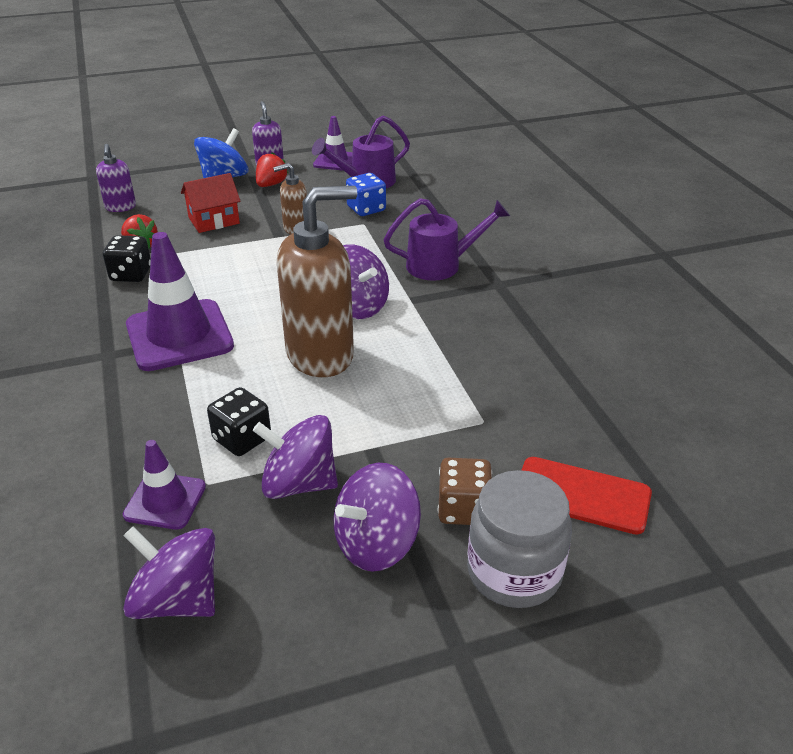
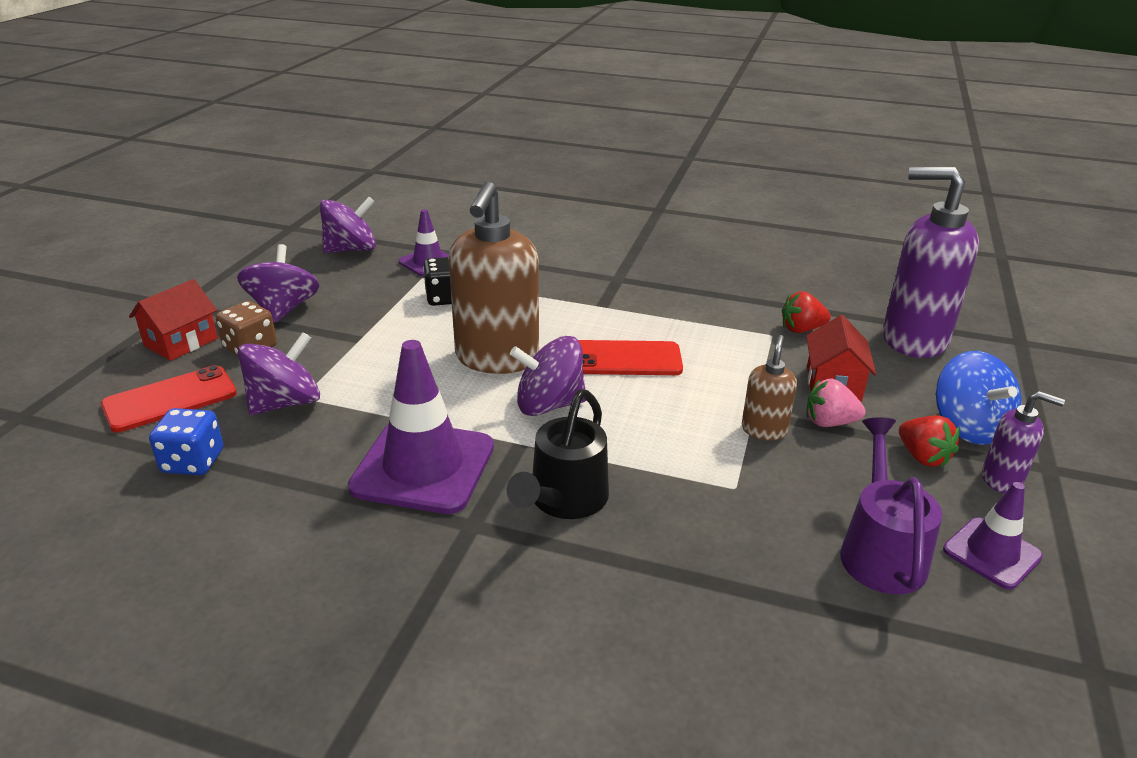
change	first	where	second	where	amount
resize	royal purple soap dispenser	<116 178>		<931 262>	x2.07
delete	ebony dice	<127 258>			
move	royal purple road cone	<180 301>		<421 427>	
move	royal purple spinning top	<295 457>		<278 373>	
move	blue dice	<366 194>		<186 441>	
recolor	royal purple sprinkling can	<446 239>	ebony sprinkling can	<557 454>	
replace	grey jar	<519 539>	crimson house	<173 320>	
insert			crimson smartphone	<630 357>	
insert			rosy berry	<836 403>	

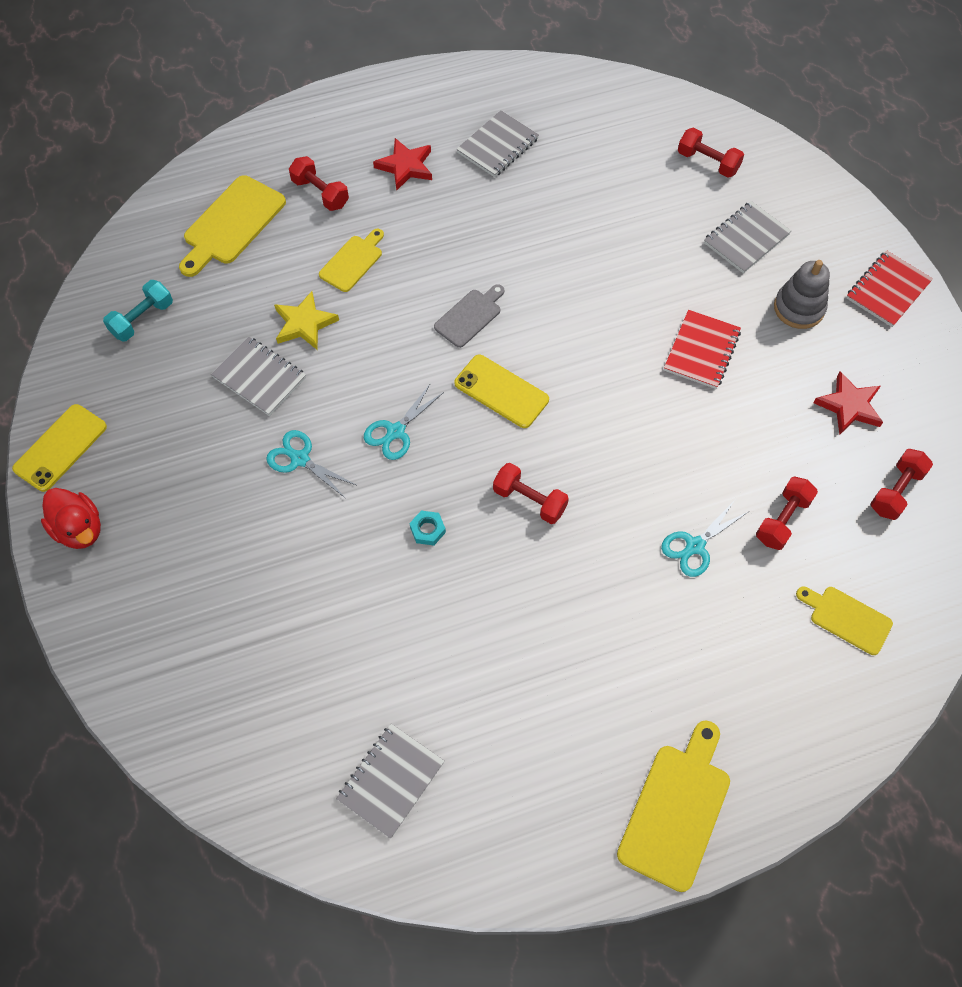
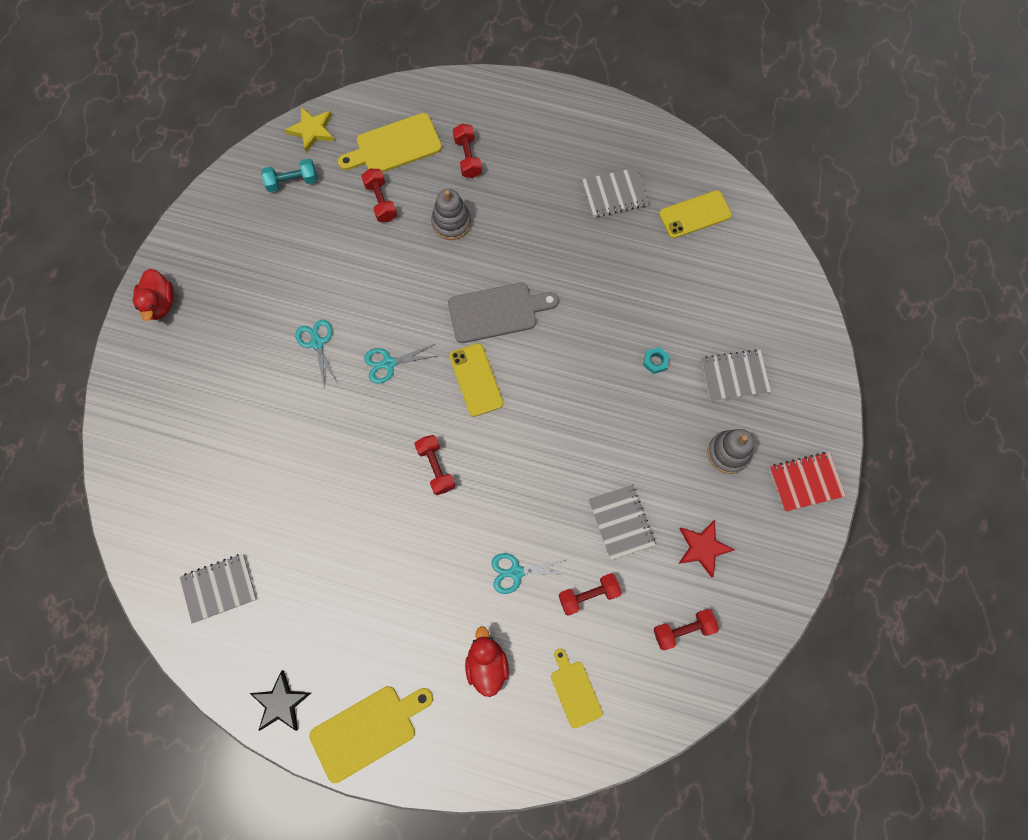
change	first	where	second	where	amount
move	golden smartphone	<59 448>		<695 214>	
move	grey exercise book	<258 376>		<622 522>	
move	golden star shape	<306 320>		<309 130>	
replace	golden chopping board	<351 260>	grey ring stacker	<451 214>	
delete	crimson star shape	<402 164>			
move	aqua hex nut	<427 528>		<656 360>	
resize	grey chopping board	<469 316>		<503 313>	x1.63
delete	crimson exercise book	<702 349>			
move	crimson hand weight	<711 153>		<379 195>	
insert			ebony star shape	<280 700>	
insert			crimson duck	<487 661>	

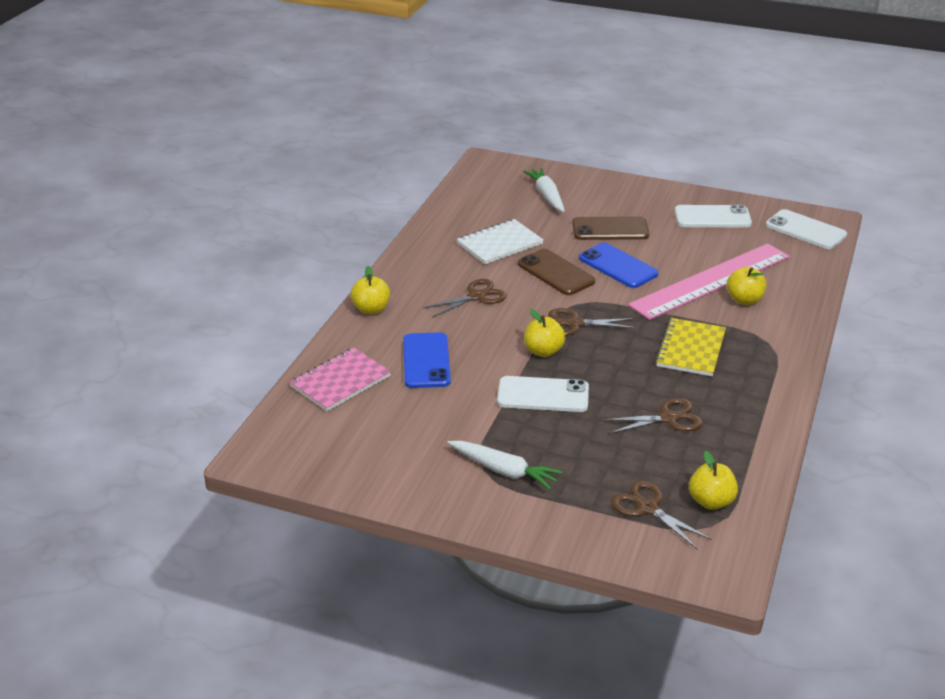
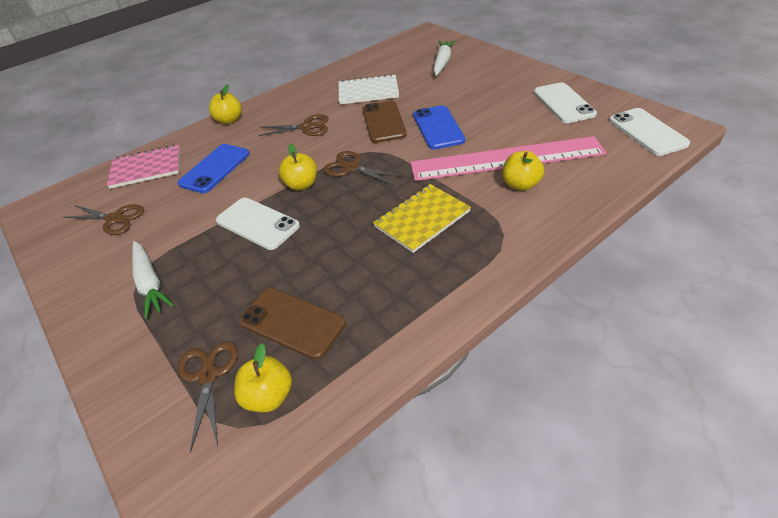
change	first	where	second	where	amount
move	brown smartphone	<610 228>		<292 324>	
move	brown pair of scissors	<653 416>		<103 219>	
rotate	white smartphone	<713 216>		<565 102>	45 degrees clockwise

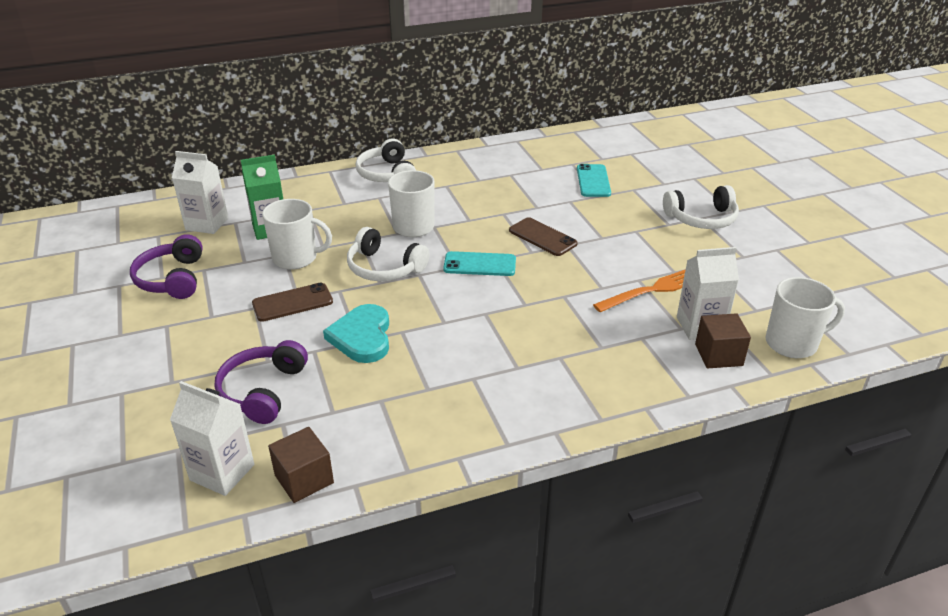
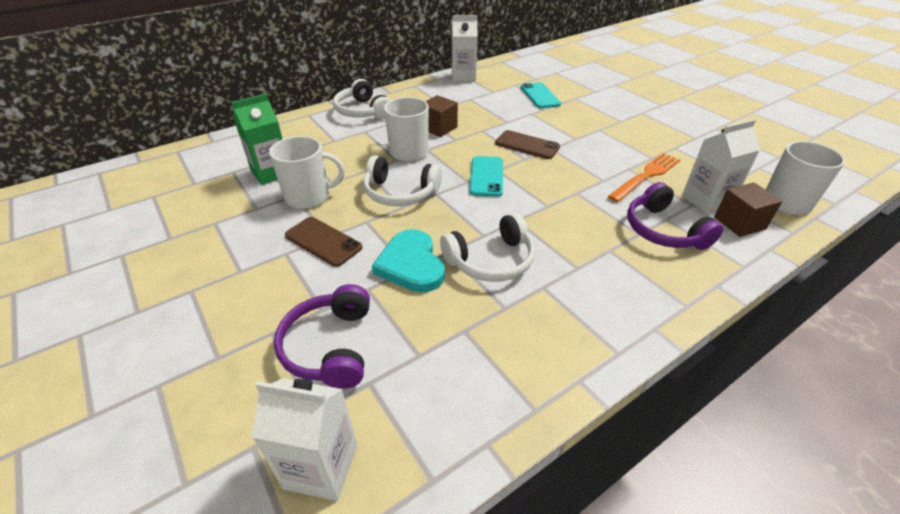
change	first	where	second	where	amount
move	royal purple over-ear headphones	<166 266>		<675 216>	
move	white milk carton	<200 192>		<465 48>	
rotate	brown smartphone	<292 302>		<323 242>	75 degrees clockwise
move	brown cube	<301 465>		<441 116>	
rotate	aqua smartphone	<479 263>		<486 176>	75 degrees counterclockwise
move	white over-ear headphones	<701 207>		<487 247>	

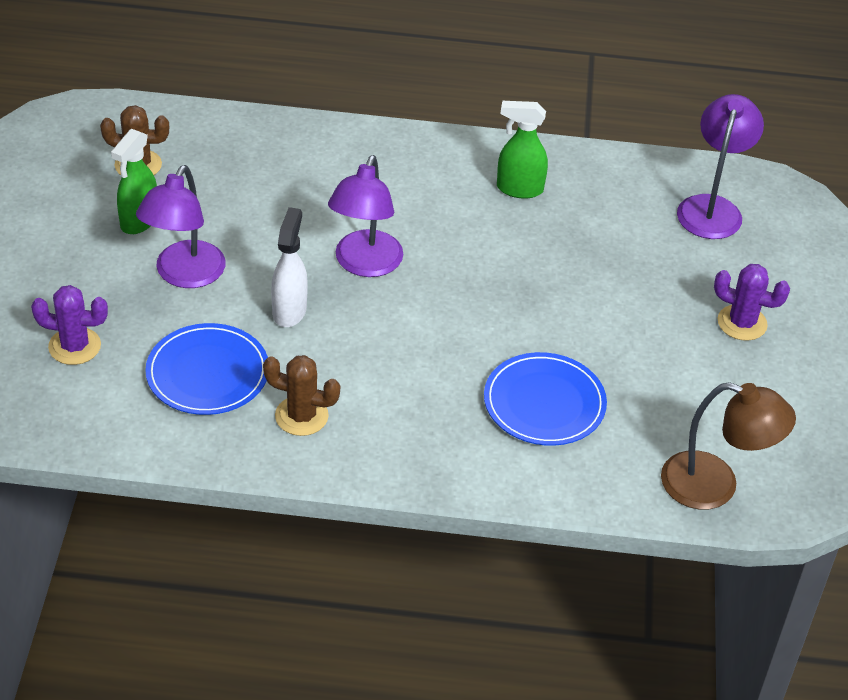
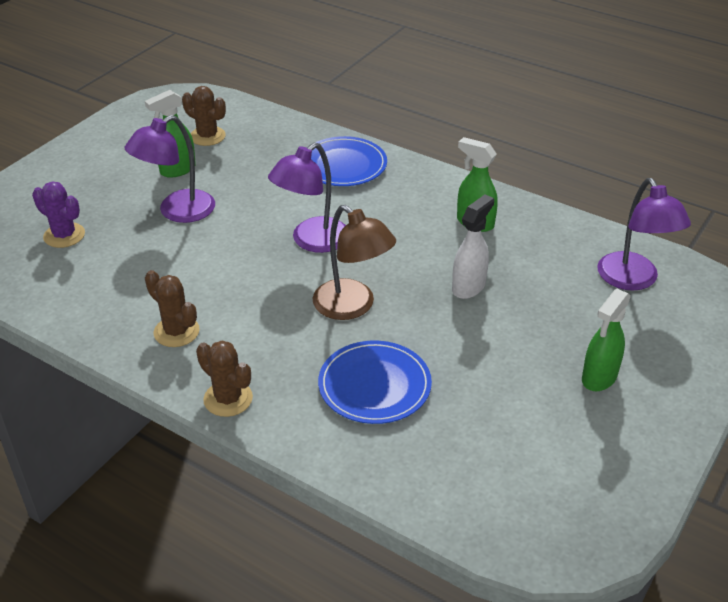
change	first	where	second	where	amount
move	blue dinner plate	<206 369>		<347 161>	
move	white spray cleaner	<289 267>		<473 246>	
move	brown desk lamp	<728 446>		<354 262>	
rotate	royal purple desk lamp	<720 166>		<644 234>	120 degrees clockwise
replace	royal purple saguaro cactus	<752 302>	green spray cleaner	<606 340>	
insert			brown saguaro cactus	<224 379>	

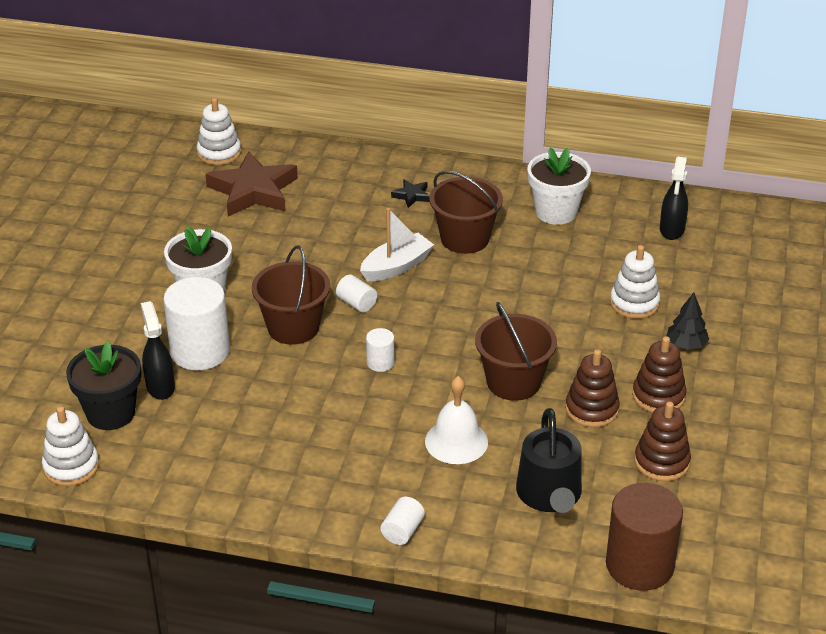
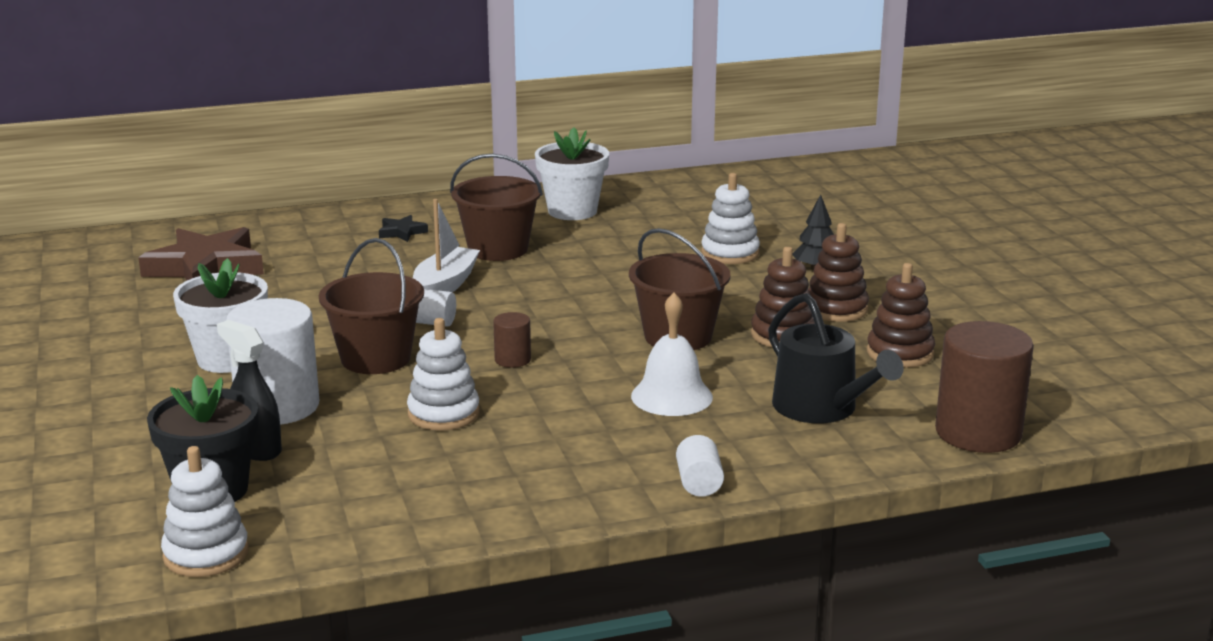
change	first	where	second	where	amount
move	white ring stacker	<219 131>		<443 374>	
recolor	white cylinder shape	<380 350>	brown cylinder shape	<512 340>	
delete	ebony spray cleaner	<674 198>			

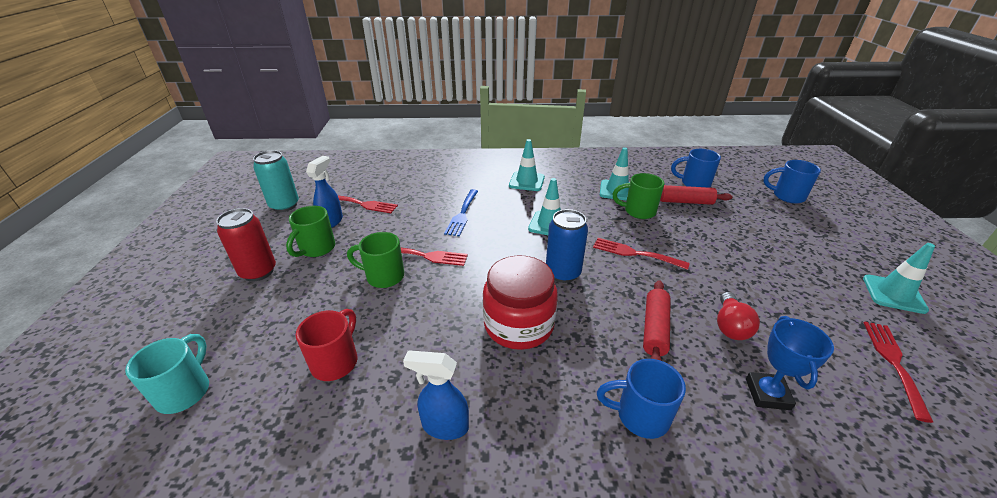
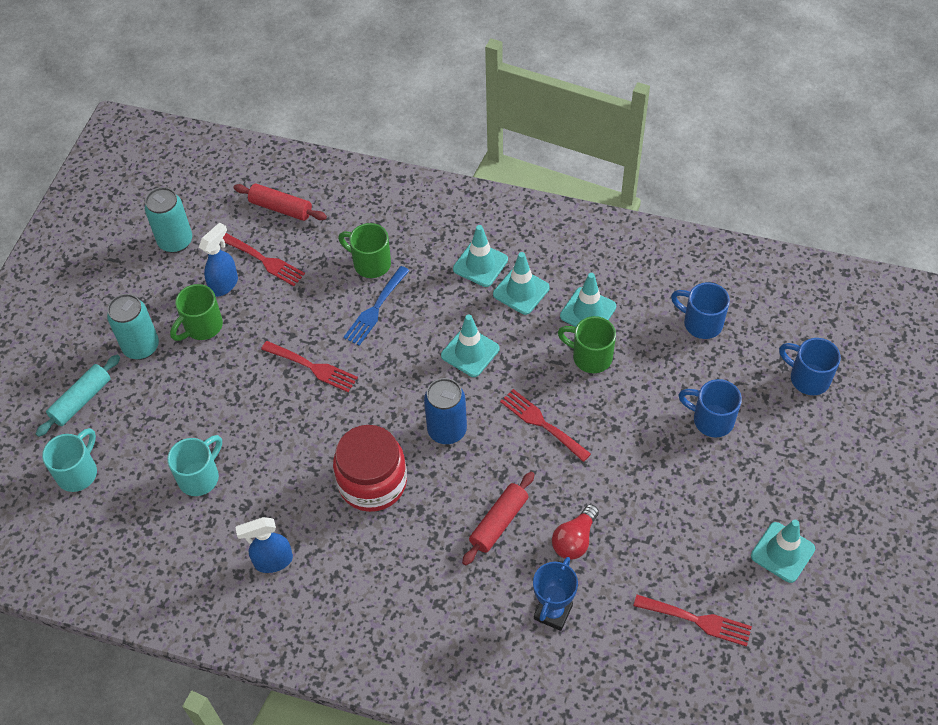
change	first	where	second	where	amount
recolor	crimson tin	<246 245>	aqua tin	<133 327>	
recolor	crimson coffee mug	<326 345>	aqua coffee mug	<194 465>	
move	green coffee mug	<375 260>		<364 250>	
rotate	blue spray cleaner	<436 395>		<264 545>	45 degrees counterclockwise
move	blue coffee mug	<641 399>		<710 408>	
move	crimson dough roller	<696 195>		<280 202>	
rotate	crimson table fork	<898 372>		<692 621>	75 degrees clockwise
insert			aqua dough roller	<78 396>	
insert			aqua road cone	<521 283>	

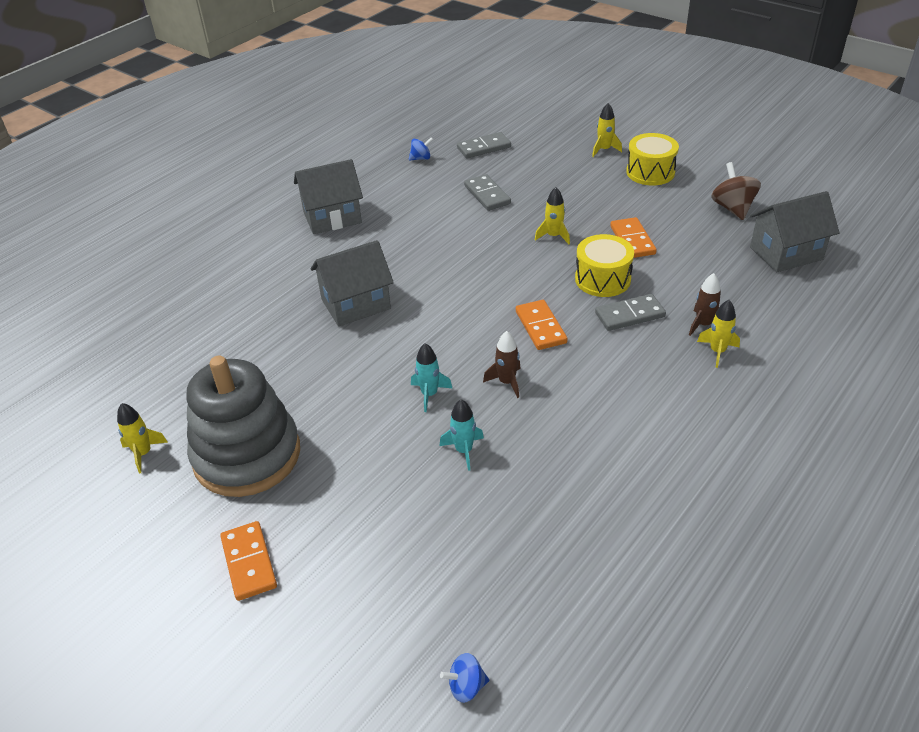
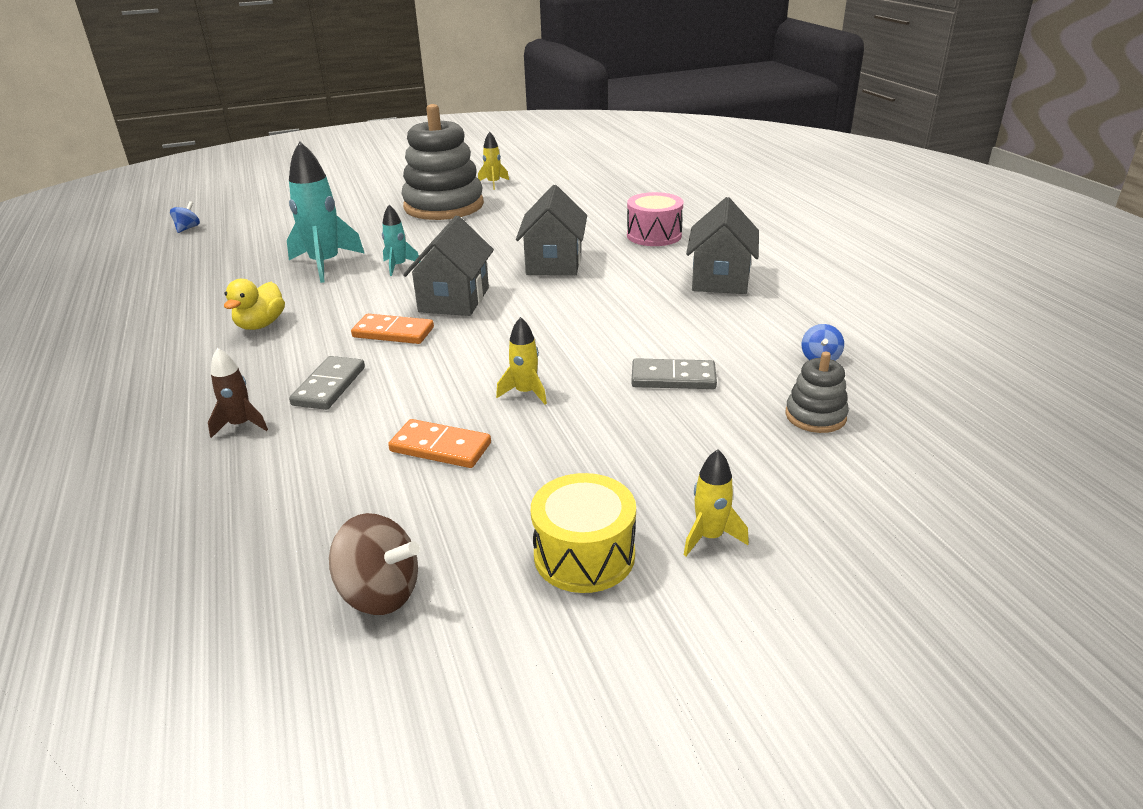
change	first	where	second	where	amount
delete	orange-coloured domino tile	<248 561>			
resize	aqua rocket	<461 435>		<326 212>	x1.92
replace	grey domino tile	<484 145>	grey ring stacker	<817 392>	
delete	brown rocket	<502 364>			
delete	golden toy drum	<604 265>			
delete	golden rocket	<718 334>			
move	grey house	<794 231>		<448 266>	
insert			golden duck	<254 304>	
insert			rosy toy drum	<655 219>	

